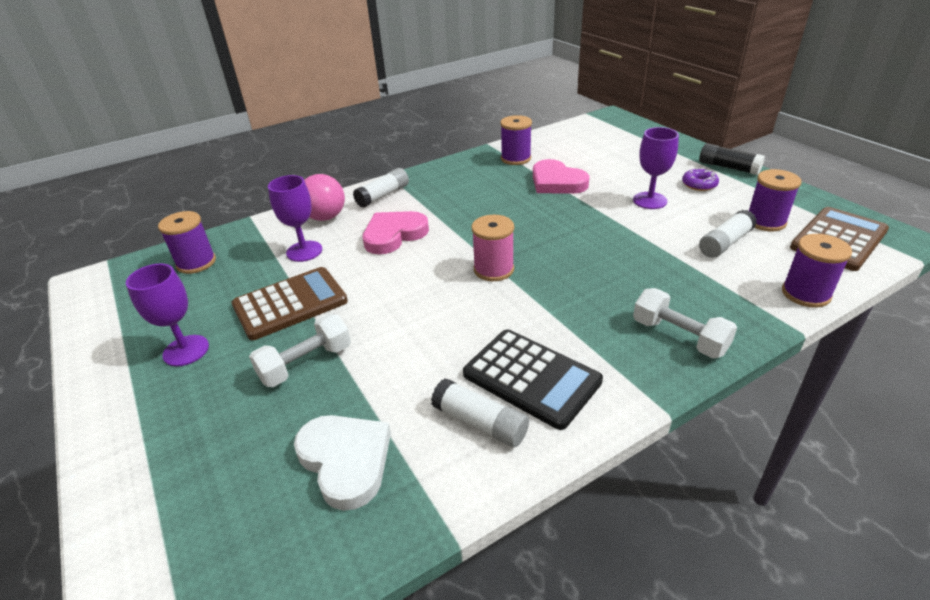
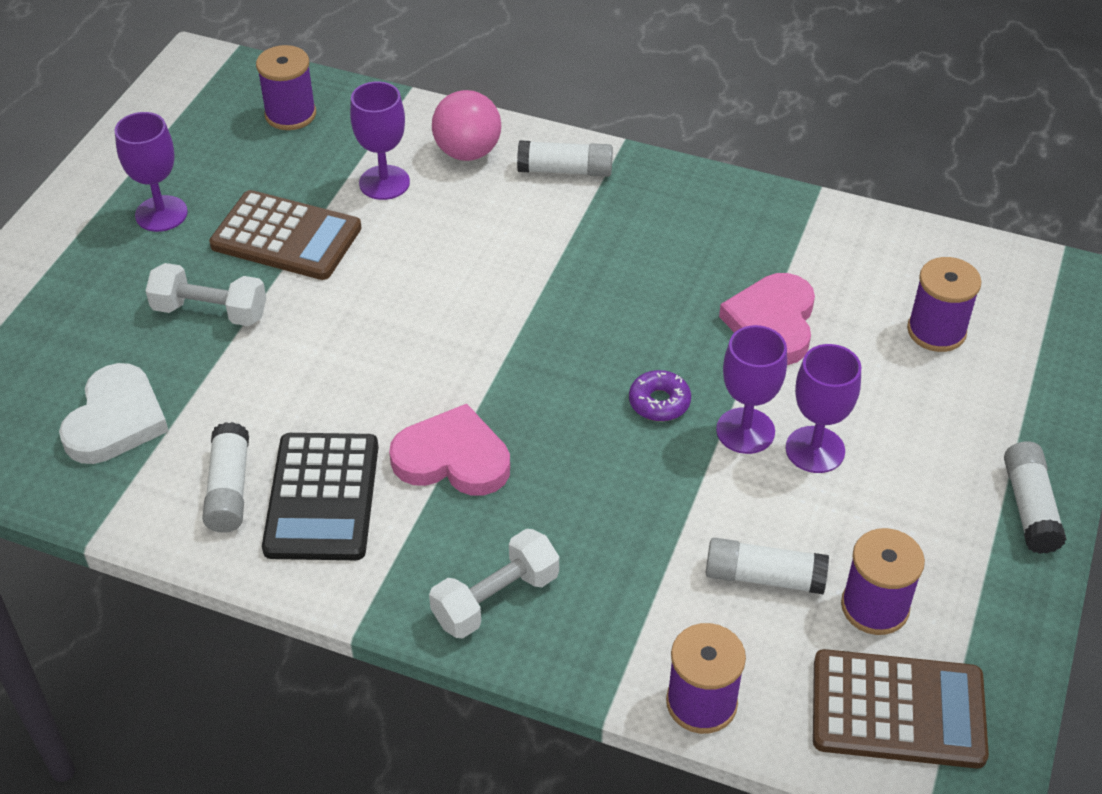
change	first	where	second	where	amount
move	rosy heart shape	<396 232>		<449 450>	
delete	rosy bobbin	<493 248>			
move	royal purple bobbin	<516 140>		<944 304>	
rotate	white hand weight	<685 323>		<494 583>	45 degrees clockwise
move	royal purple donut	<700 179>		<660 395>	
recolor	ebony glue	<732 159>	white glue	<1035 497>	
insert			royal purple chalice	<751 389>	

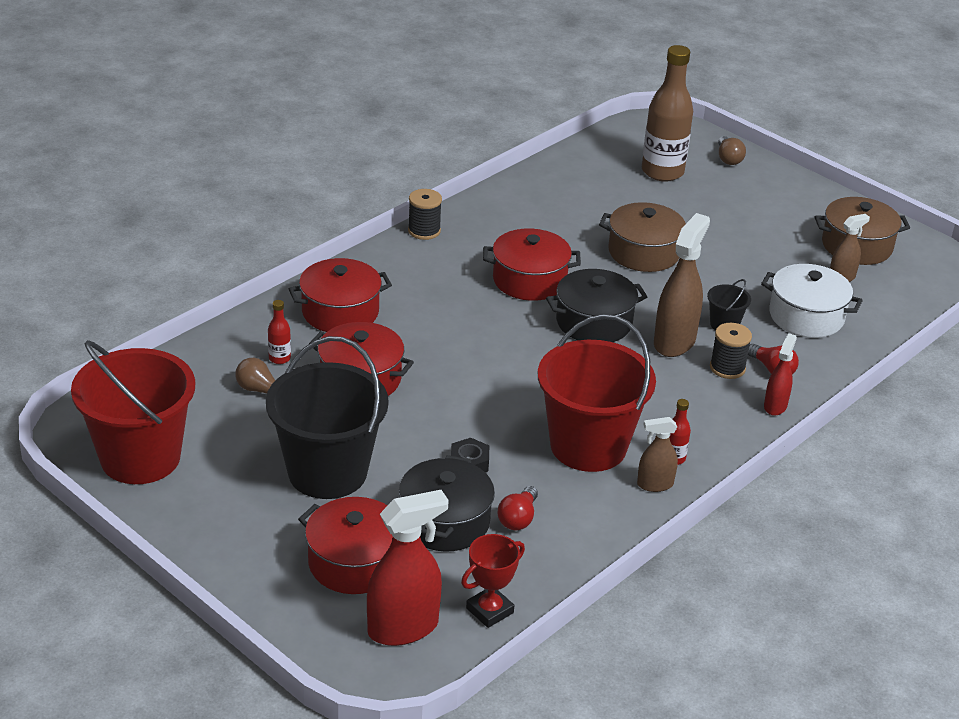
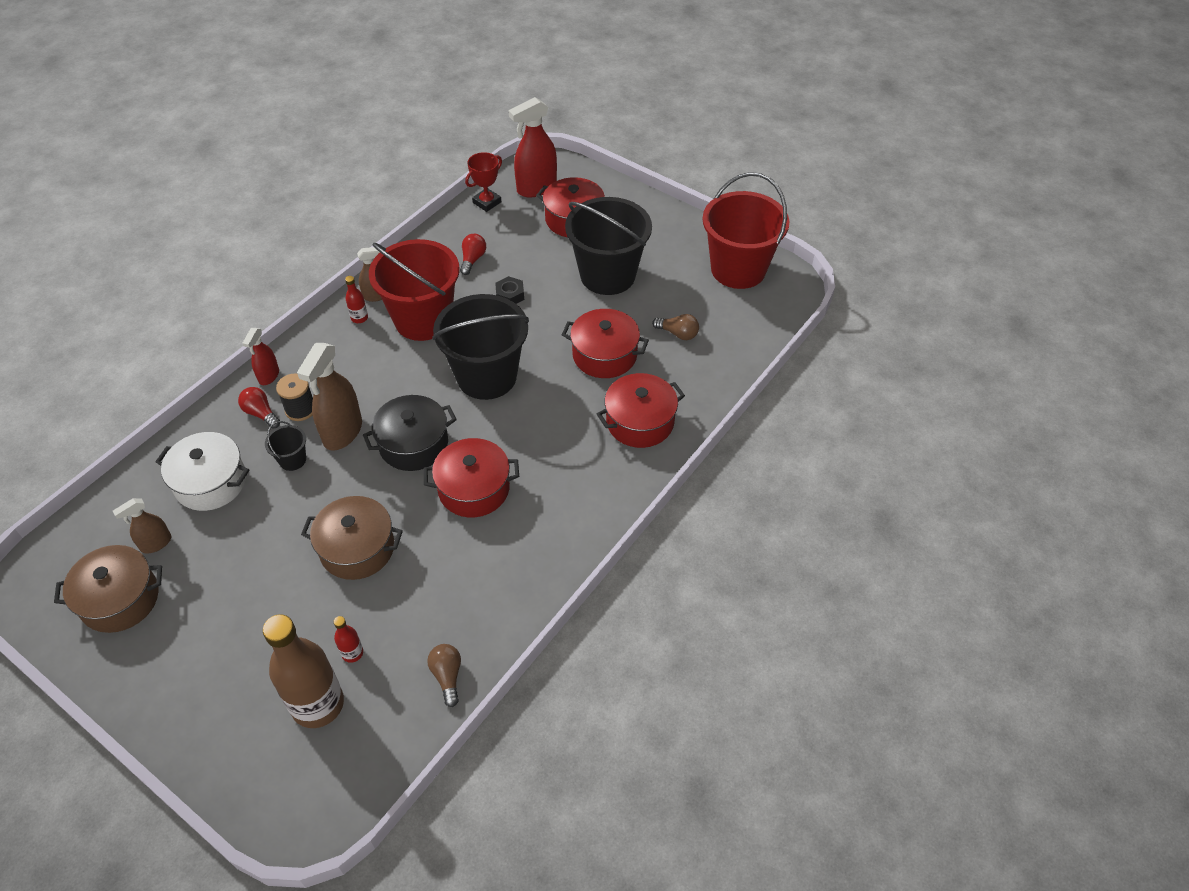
change	first	where	second	where	amount
move	crimson flask	<279 332>		<348 639>	
delete	ebony stockpot	<447 503>			
delete	ebony bobbin	<425 214>			
move	brown bulb	<732 150>		<444 675>	
insert			ebony bucket	<480 347>	

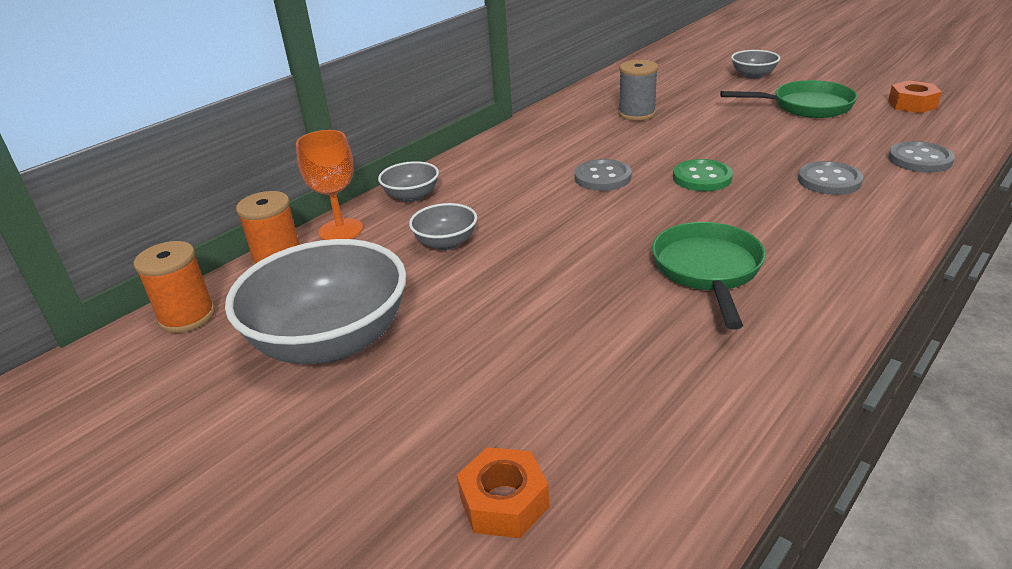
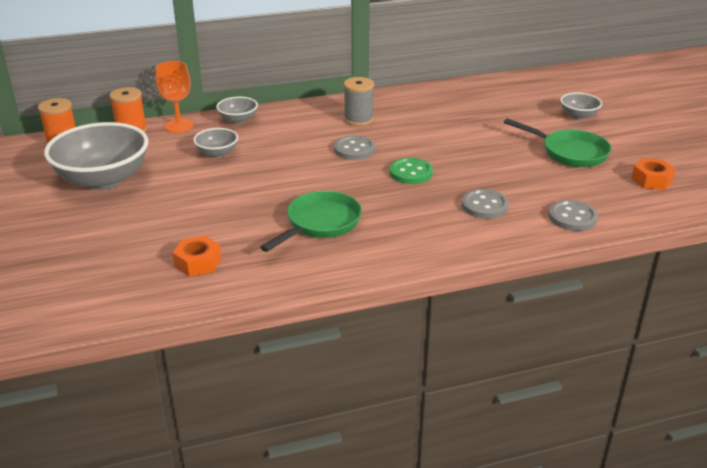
change	first	where	second	where	amount
move	orange-coloured hex nut	<503 492>		<197 256>	
move	grey bobbin	<638 90>		<359 101>	

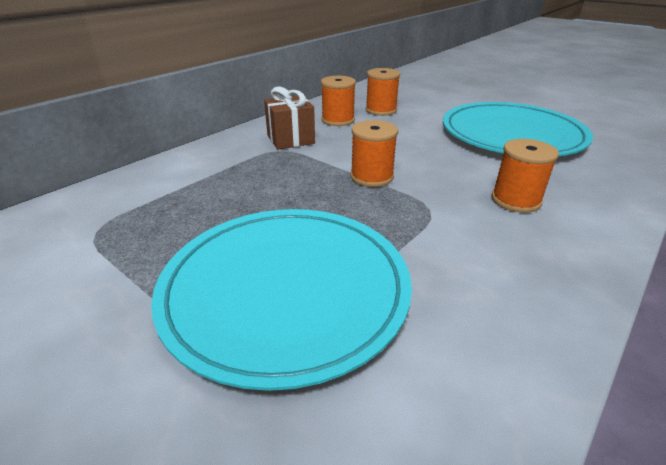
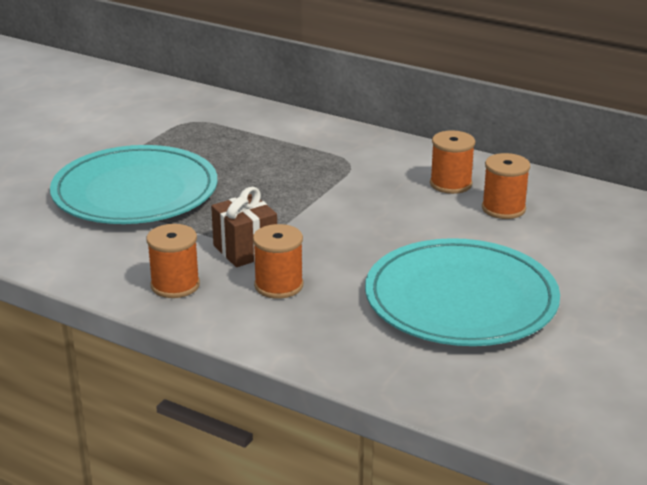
change	first	where	second	where	amount
move	brown gift	<289 118>		<244 227>	
move	orange-coloured bobbin	<374 153>		<173 261>	

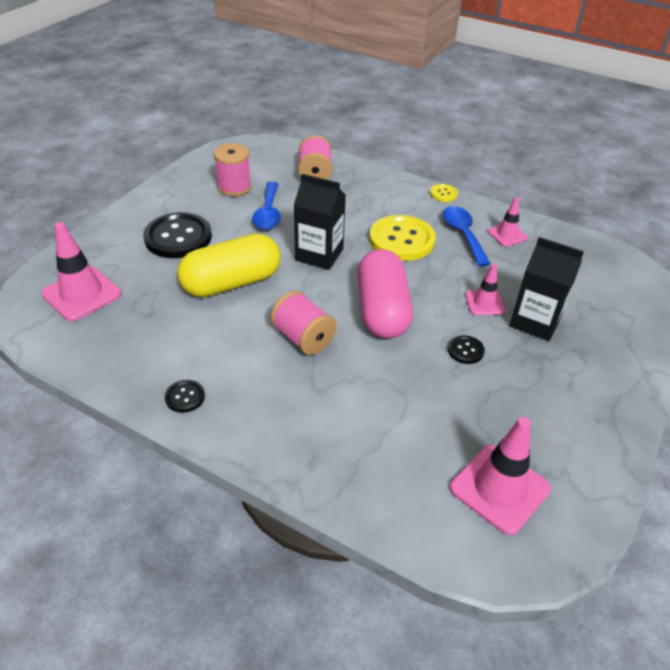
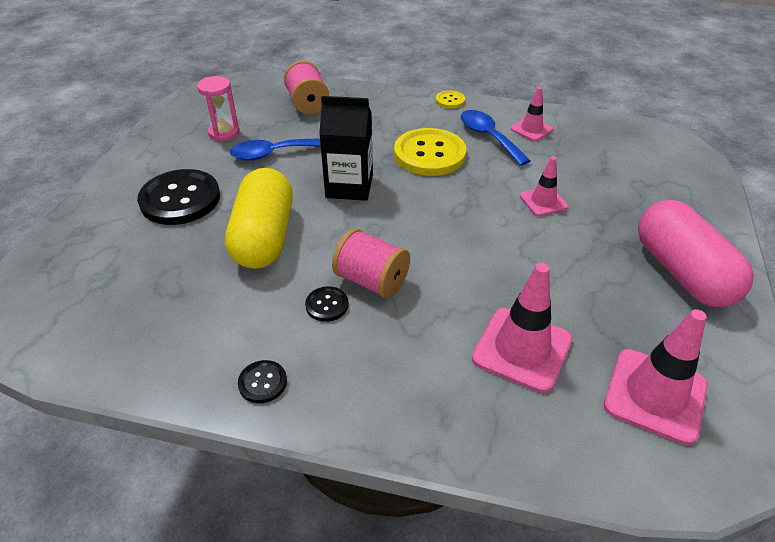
change	first	where	second	where	amount
move	rosy road cone	<81 271>		<522 328>	
rotate	golden pill shape	<229 265>		<259 218>	45 degrees counterclockwise
replace	rosy bobbin	<232 169>	rosy sandglass	<218 108>	
rotate	blue spoon	<266 206>		<275 149>	90 degrees clockwise
move	rosy pill shape	<385 294>		<696 253>	
move	ebony button	<466 349>		<327 304>	
delete	ebony milk carton	<547 289>			

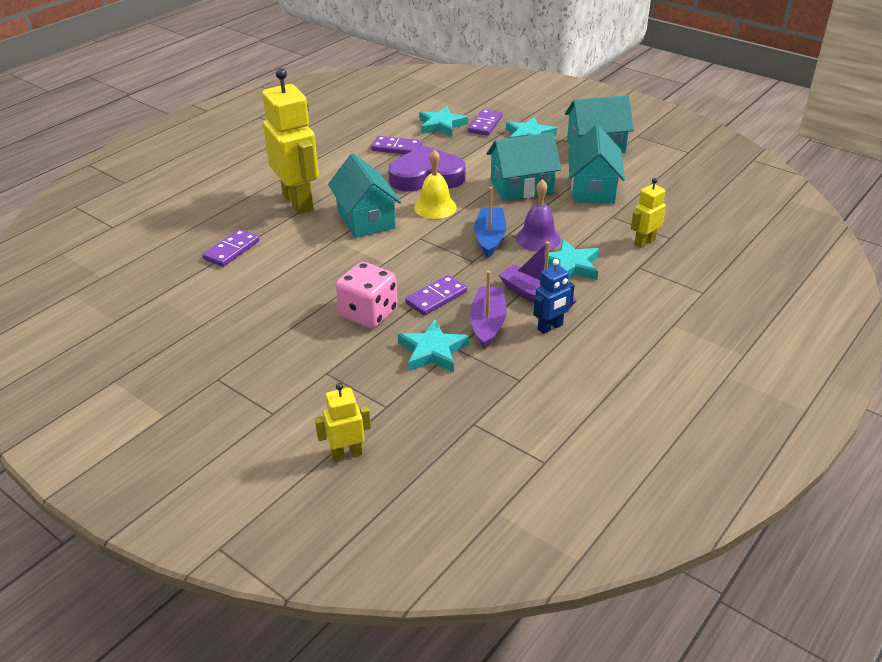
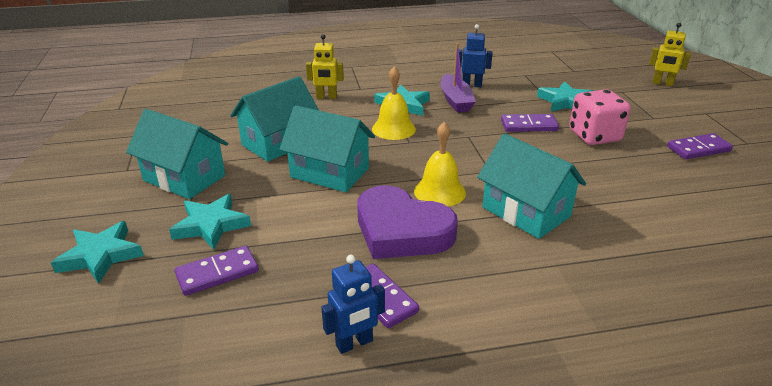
change	first	where	second	where	amount
move	royal purple domino tile	<230 248>		<700 146>	
delete	golden robot figure	<290 141>			
rotate	aqua house	<364 195>		<531 186>	60 degrees counterclockwise
move	aqua star shape	<443 122>		<97 252>	
delete	royal purple sailboat	<488 310>			
delete	blue sailboat	<490 222>			
recolor	royal purple school bell	<538 215>	golden school bell	<394 103>	
insert			blue robot figure	<353 304>	

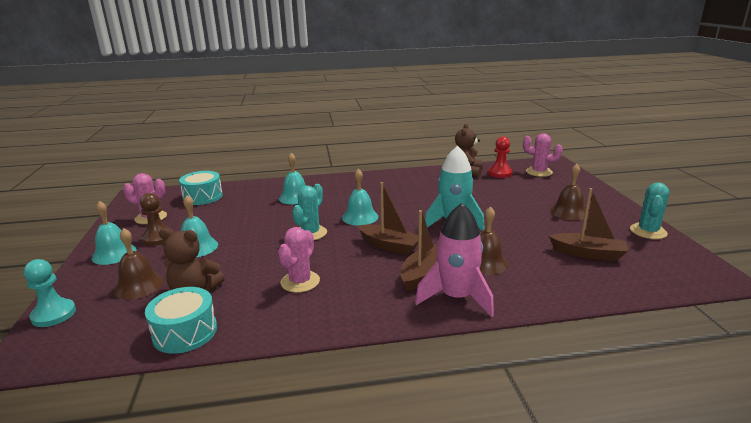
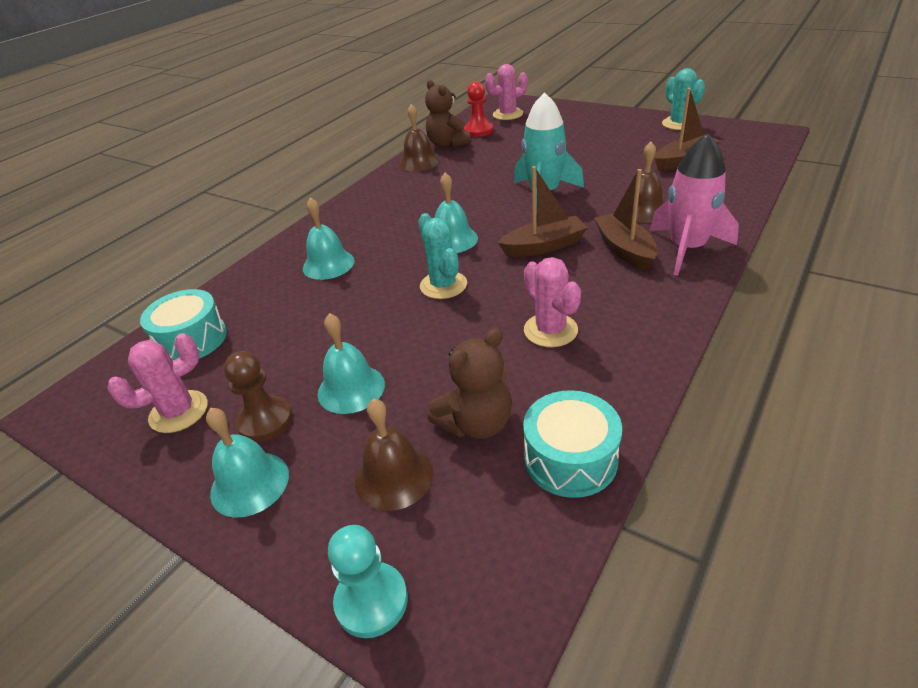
change	first	where	second	where	amount
move	brown school bell	<569 192>		<419 138>	

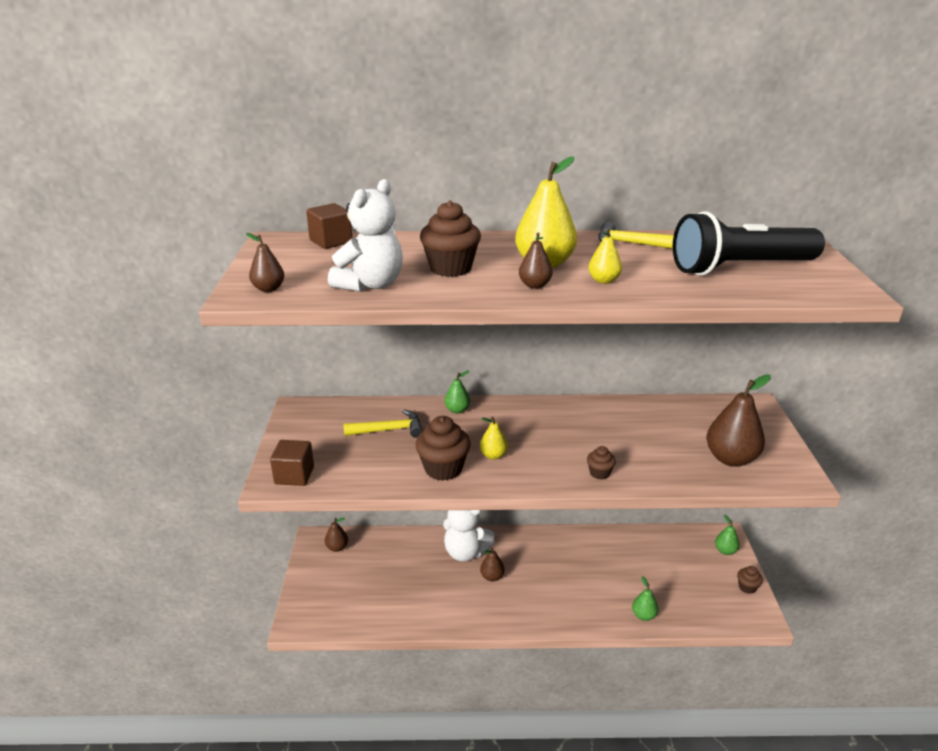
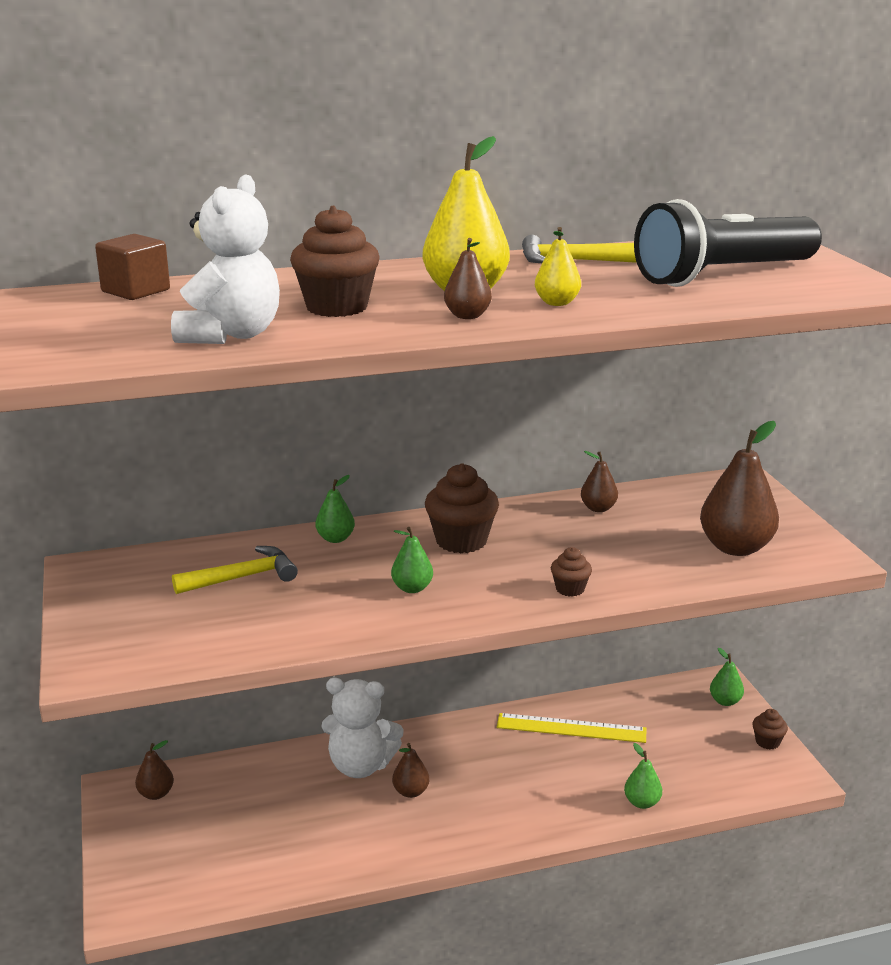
change	first	where	second	where	amount
move	brown pear fruit	<265 262>		<599 481>	
delete	brown cube	<292 463>			
move	brown cupcake	<443 448>		<462 508>	
recolor	golden pear fruit	<494 438>	green pear fruit	<412 560>	
insert			golden straightedge	<571 728>	

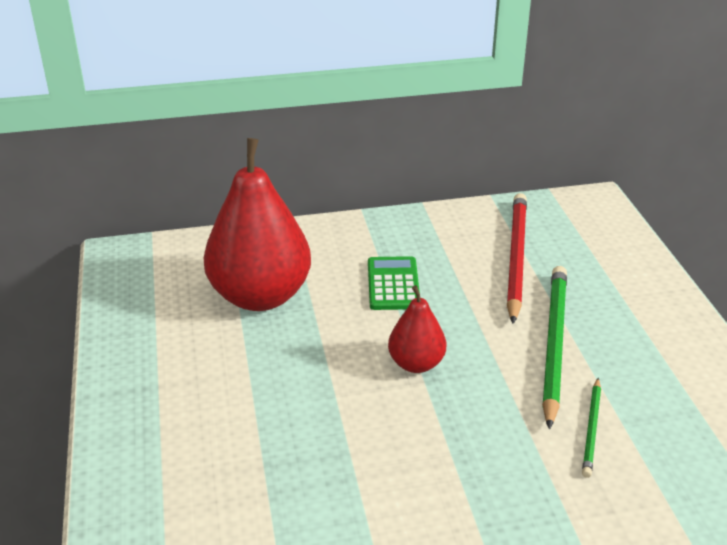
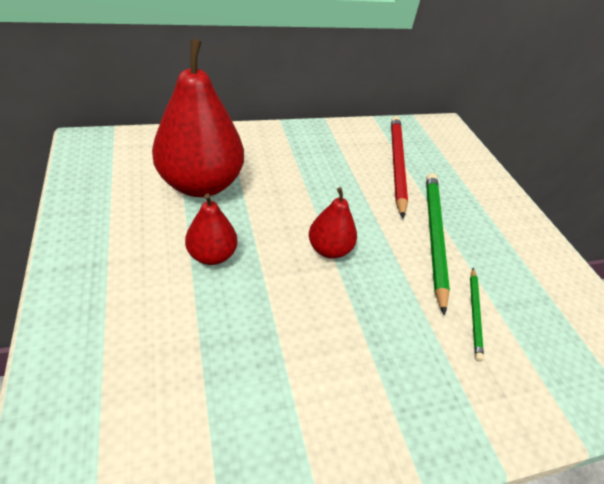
change	first	where	second	where	amount
delete	green calculator	<394 283>			
insert			crimson pear fruit	<211 229>	

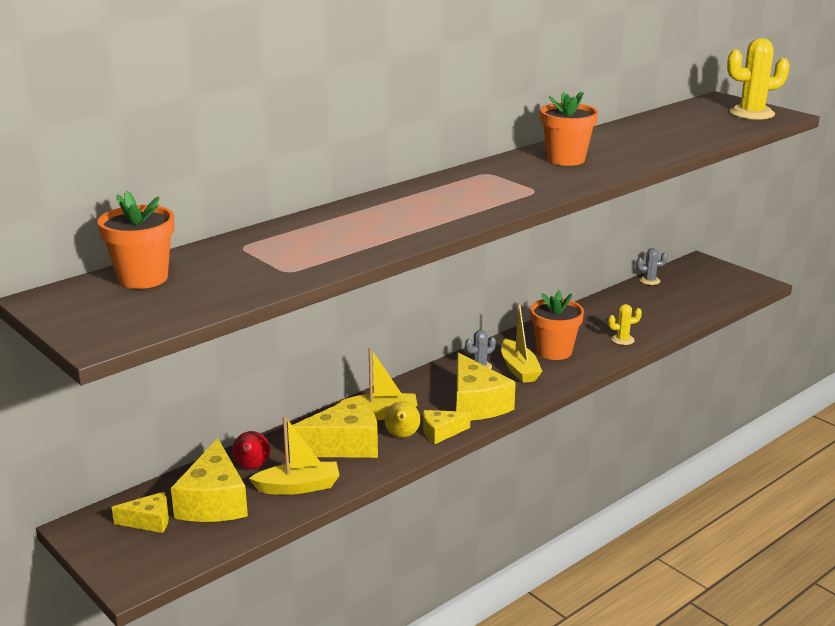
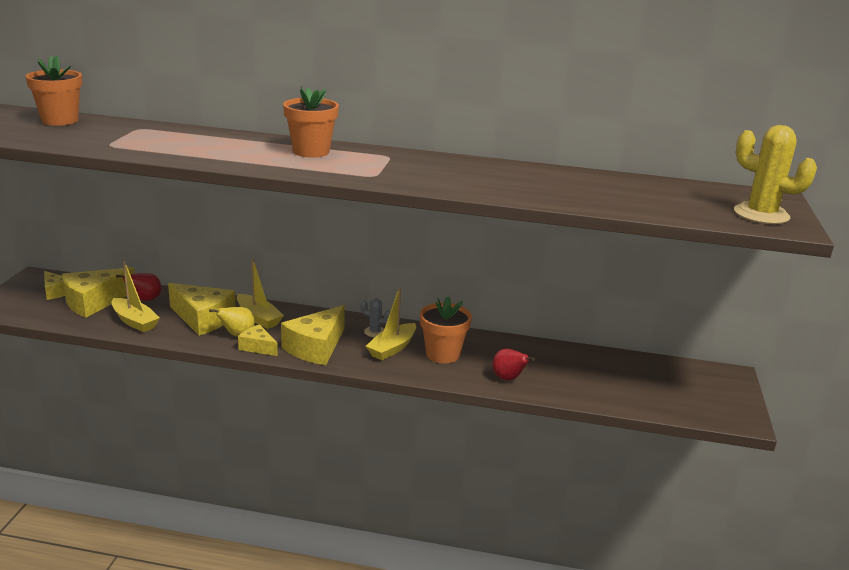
change	first	where	second	where	amount
move	orange-coloured flower pot	<569 128>		<311 122>	
replace	golden saguaro cactus	<625 324>	crimson pear fruit	<513 365>	
delete	grey saguaro cactus	<652 266>			

